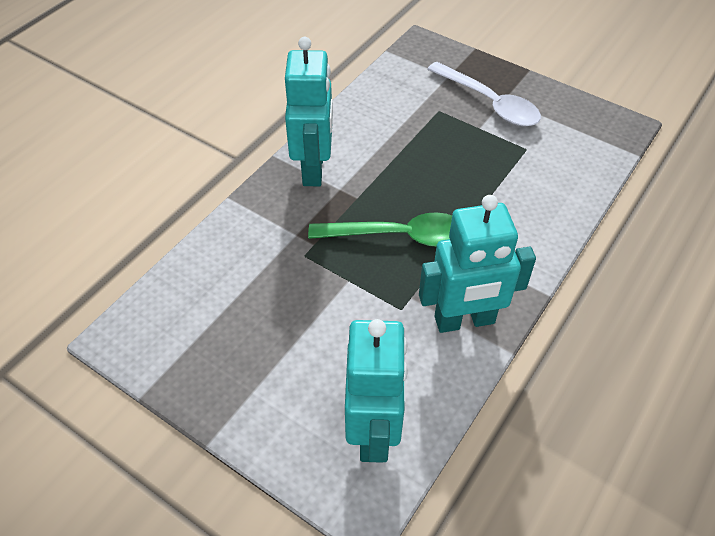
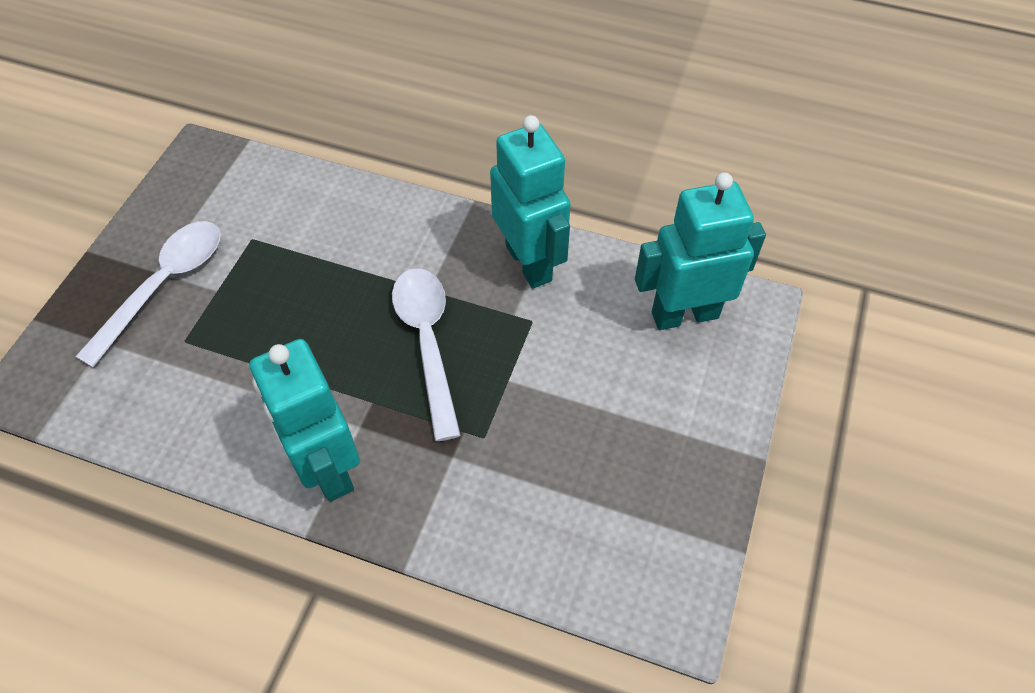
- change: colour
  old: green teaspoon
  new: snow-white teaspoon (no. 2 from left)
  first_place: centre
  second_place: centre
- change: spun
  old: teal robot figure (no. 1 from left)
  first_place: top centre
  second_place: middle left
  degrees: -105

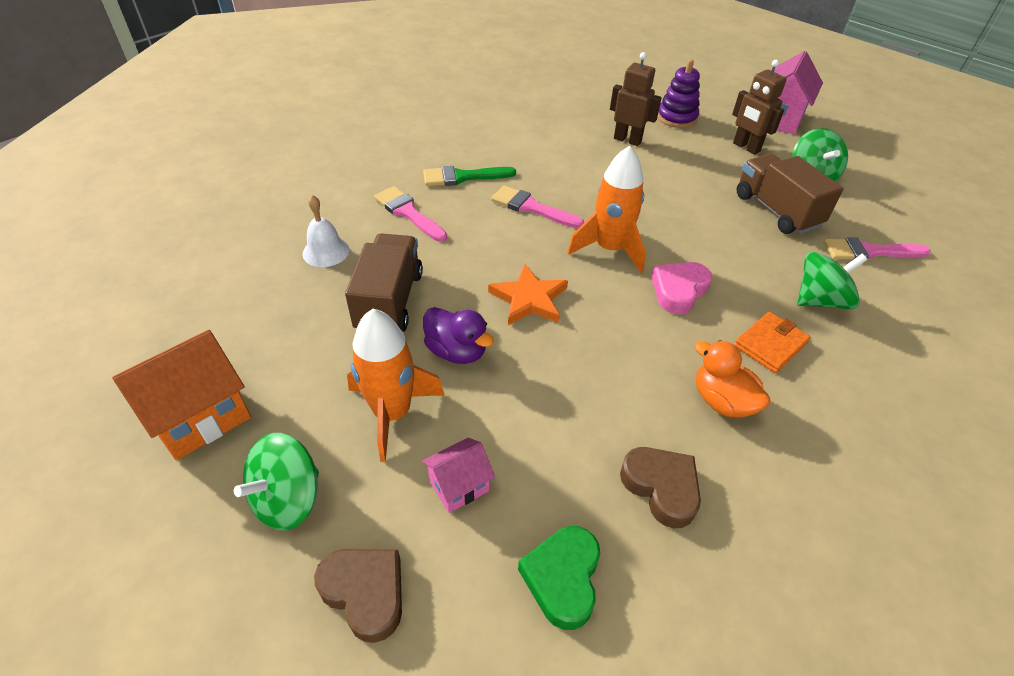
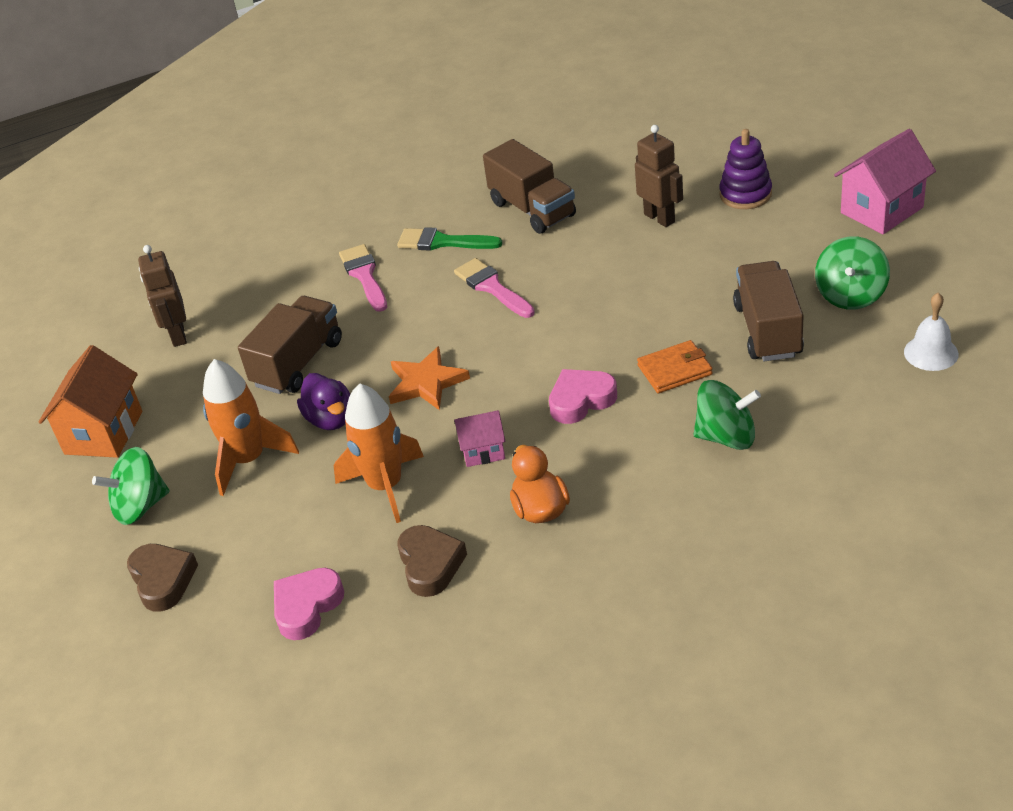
- change: missing
  old: rose-pink paintbrush (no. 3 from left)
  first_place: middle right
- change: appeared
  new: brown truck (no. 2 from left)
  second_place: top centre
- change: relocated
  old: snow-white hand bell
  first_place: middle left
  second_place: middle right
- change: relocated
  old: rose-pink cottage (no. 1 from left)
  first_place: bottom centre
  second_place: centre
- change: relocated
  old: orange-coloured rocket (no. 2 from left)
  first_place: top centre
  second_place: centre
- change: relocated
  old: brown robot figure (no. 2 from left in the first image)
  new: brown robot figure (no. 1 from left)
  first_place: top right
  second_place: middle left
- change: relocated
  old: orange-coloured wallet
  first_place: middle right
  second_place: centre
- change: colour
  old: green heart
  new: rose-pink heart (no. 1 from left)
  first_place: bottom centre
  second_place: bottom left
- change: spun
  old: orange-coloured cottage
  first_place: middle left
  second_place: middle left
  degrees: -60

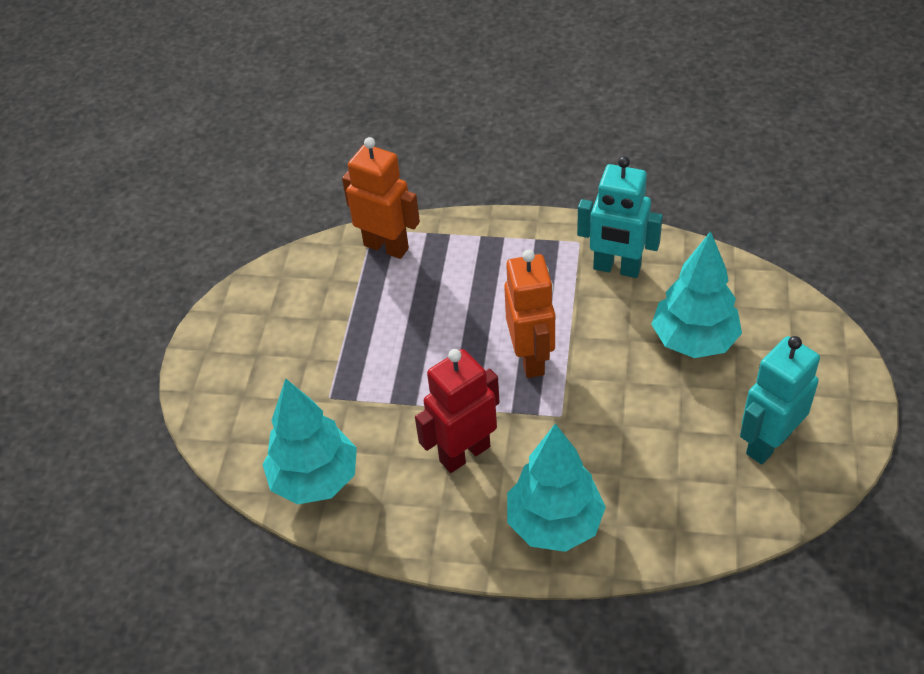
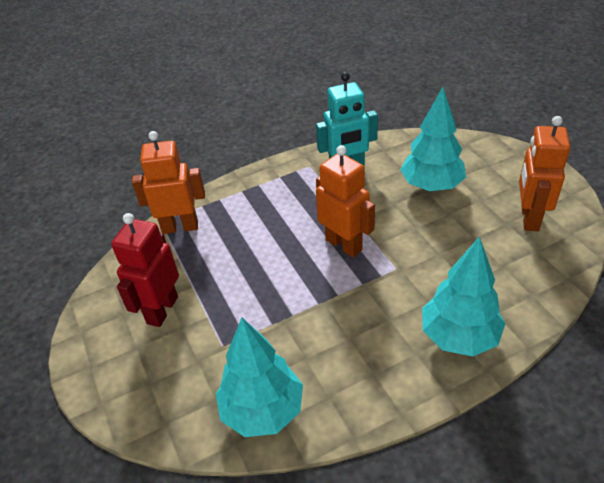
- change: relocated
  old: crimson robot figure
  first_place: centre
  second_place: middle left
- change: colour
  old: teal robot figure (no. 2 from left)
  new: orange-coloured robot figure (no. 3 from left)
  first_place: middle right
  second_place: middle right

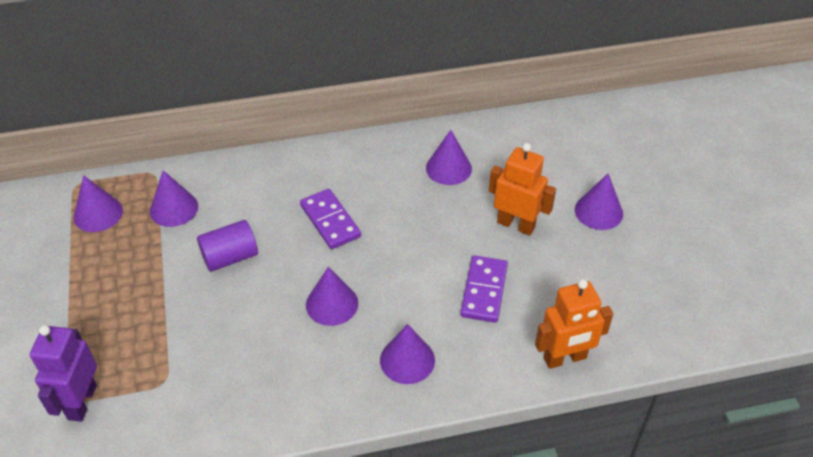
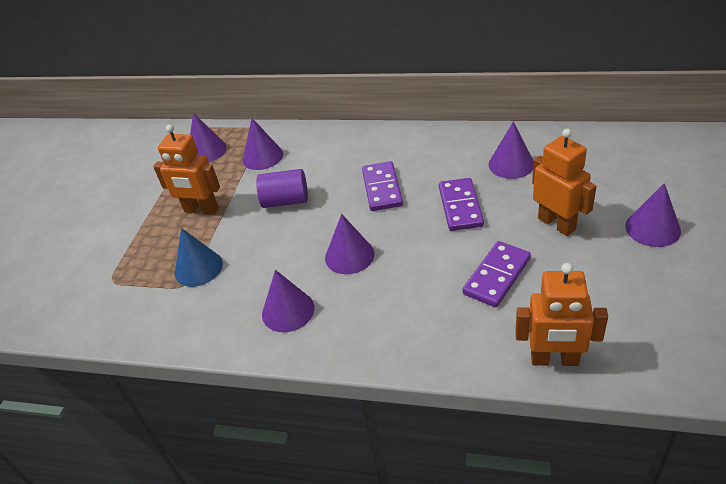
- change: missing
  old: purple robot figure
  first_place: bottom left
- change: appeared
  new: orange-coloured robot figure (no. 1 from left)
  second_place: middle left
- change: appeared
  new: royal blue cone shape
  second_place: middle left
- change: appeared
  new: purple domino tile (no. 2 from left)
  second_place: centre
- change: relocated
  old: purple cone shape (no. 4 from left in the first image)
  new: purple cone shape (no. 3 from left)
  first_place: bottom centre
  second_place: centre

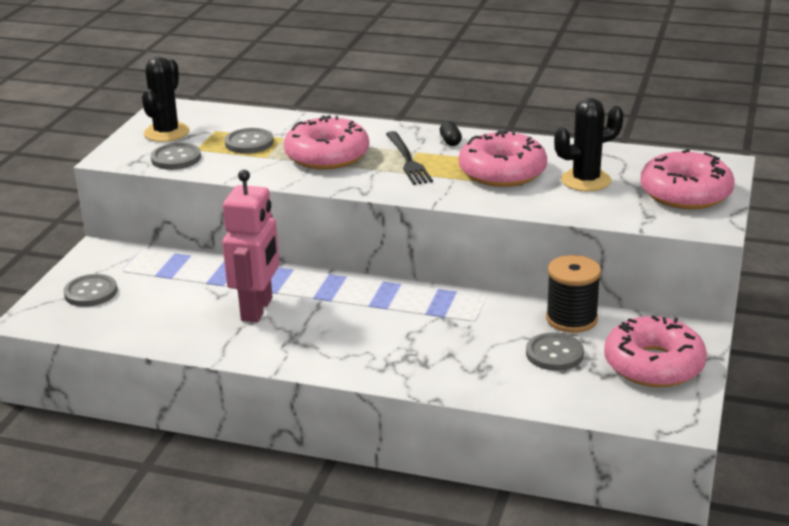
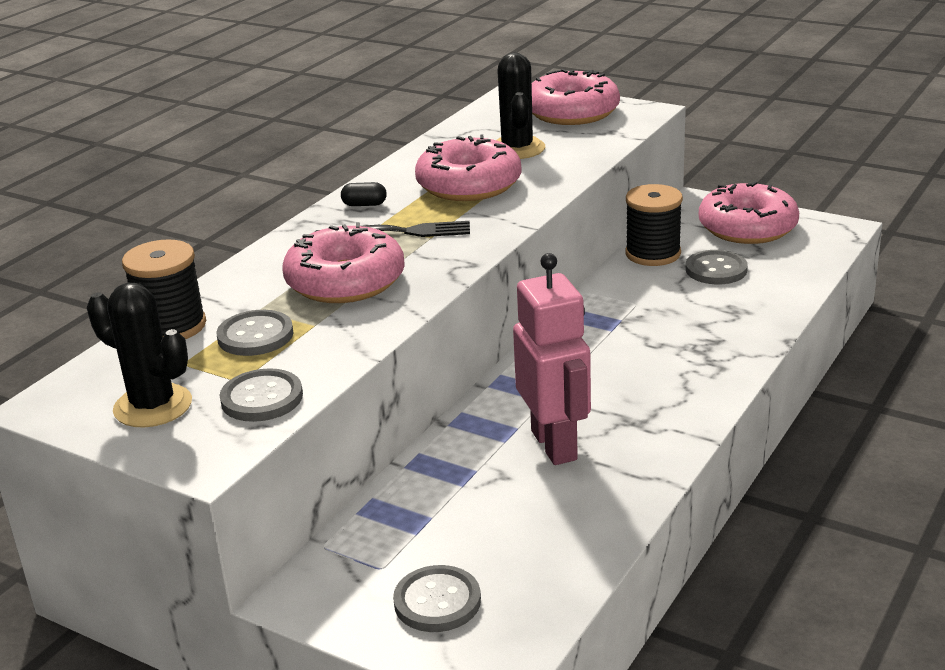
- change: appeared
  new: ebony reel of thread (no. 1 from left)
  second_place: middle left
- change: spun
  old: rose-pink robot figure
  first_place: middle left
  second_place: centre
  degrees: 45

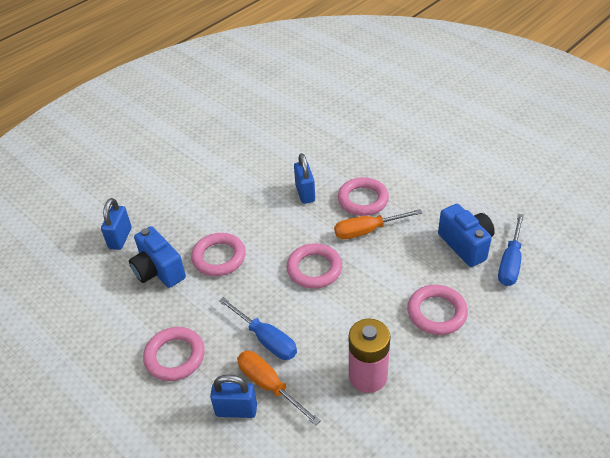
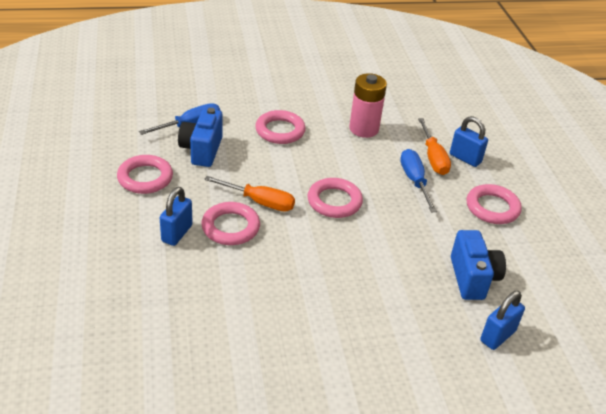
- change: relocated
  old: rose-pink ring (no. 2 from left in the first image)
  new: rose-pink ring (no. 1 from left)
  first_place: centre
  second_place: middle left
- change: relocated
  old: royal blue small lock (no. 3 from left in the first image)
  new: royal blue small lock (no. 1 from left)
  first_place: centre
  second_place: middle left

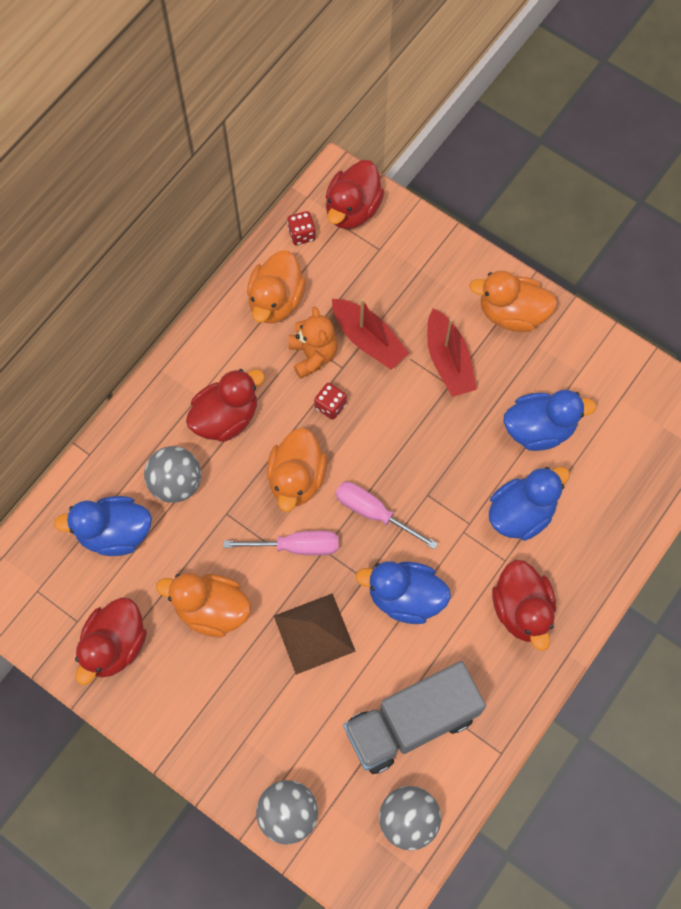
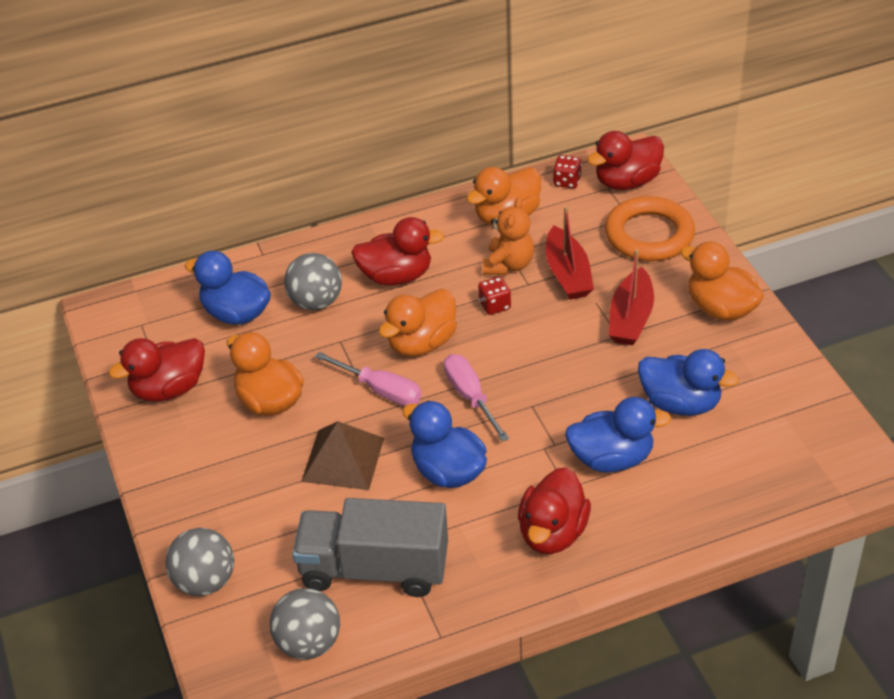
- change: appeared
  new: orange-coloured ring
  second_place: top right

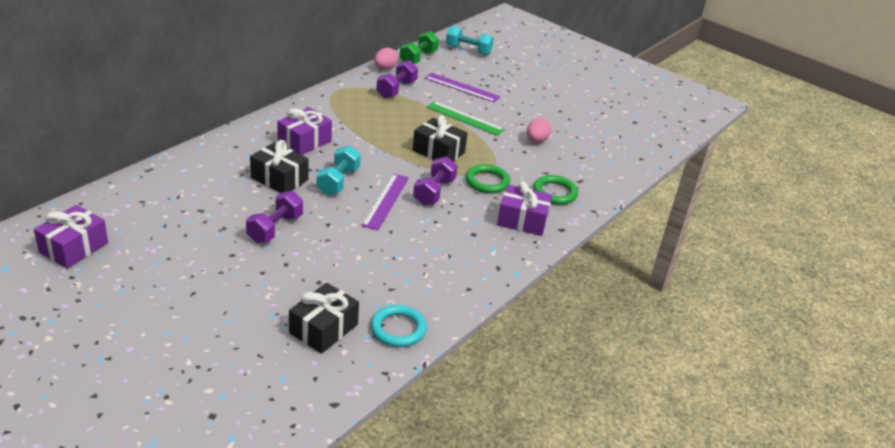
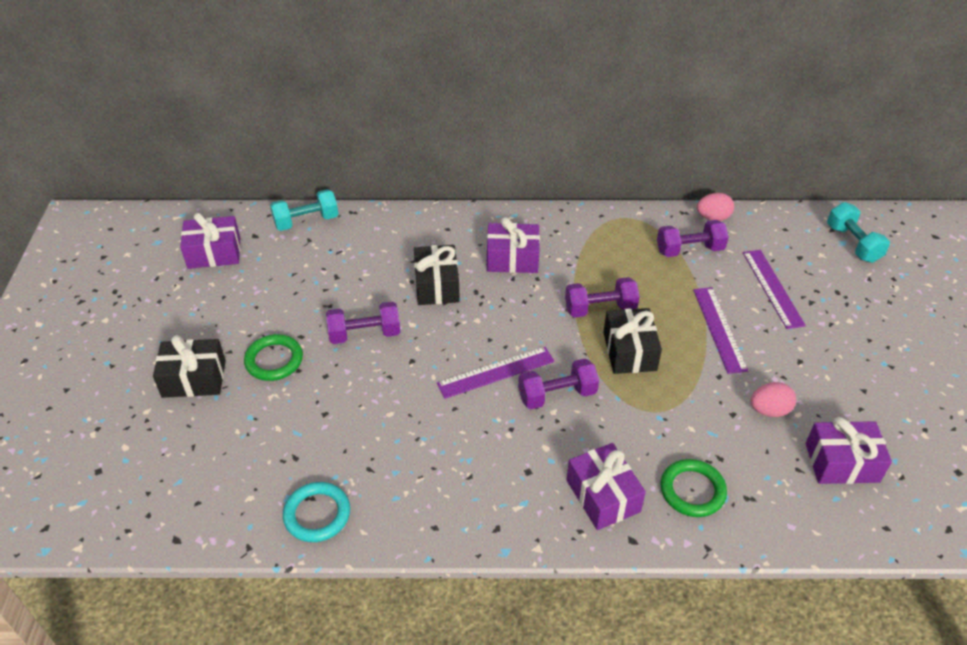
- change: missing
  old: green dumbbell
  first_place: top centre
- change: appeared
  new: purple dumbbell (no. 3 from left)
  second_place: centre
- change: appeared
  new: purple present (no. 4 from left)
  second_place: bottom right
- change: relocated
  old: ebony present (no. 2 from left in the first image)
  new: ebony present (no. 1 from left)
  first_place: bottom centre
  second_place: middle left
- change: relocated
  old: teal dumbbell (no. 1 from left)
  first_place: centre
  second_place: top left
- change: relocated
  old: green ring (no. 1 from left)
  first_place: centre
  second_place: middle left
- change: colour
  old: green ruler
  new: purple ruler (no. 2 from left)
  first_place: top centre
  second_place: middle right

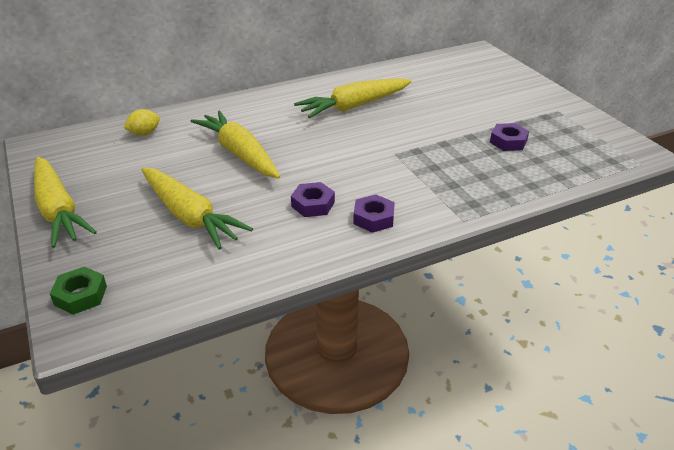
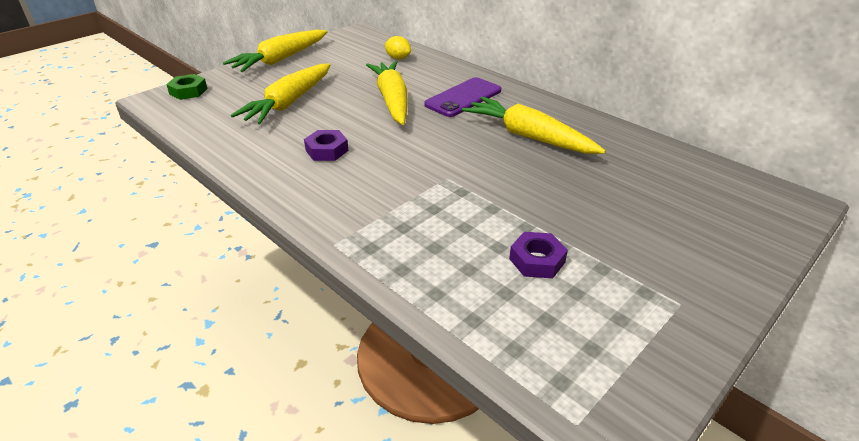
- change: missing
  old: purple nut (no. 2 from left)
  first_place: centre
- change: appeared
  new: purple phone
  second_place: top centre
- change: spun
  old: golden toy carrot (no. 3 from left)
  first_place: top centre
  second_place: top centre
  degrees: -45

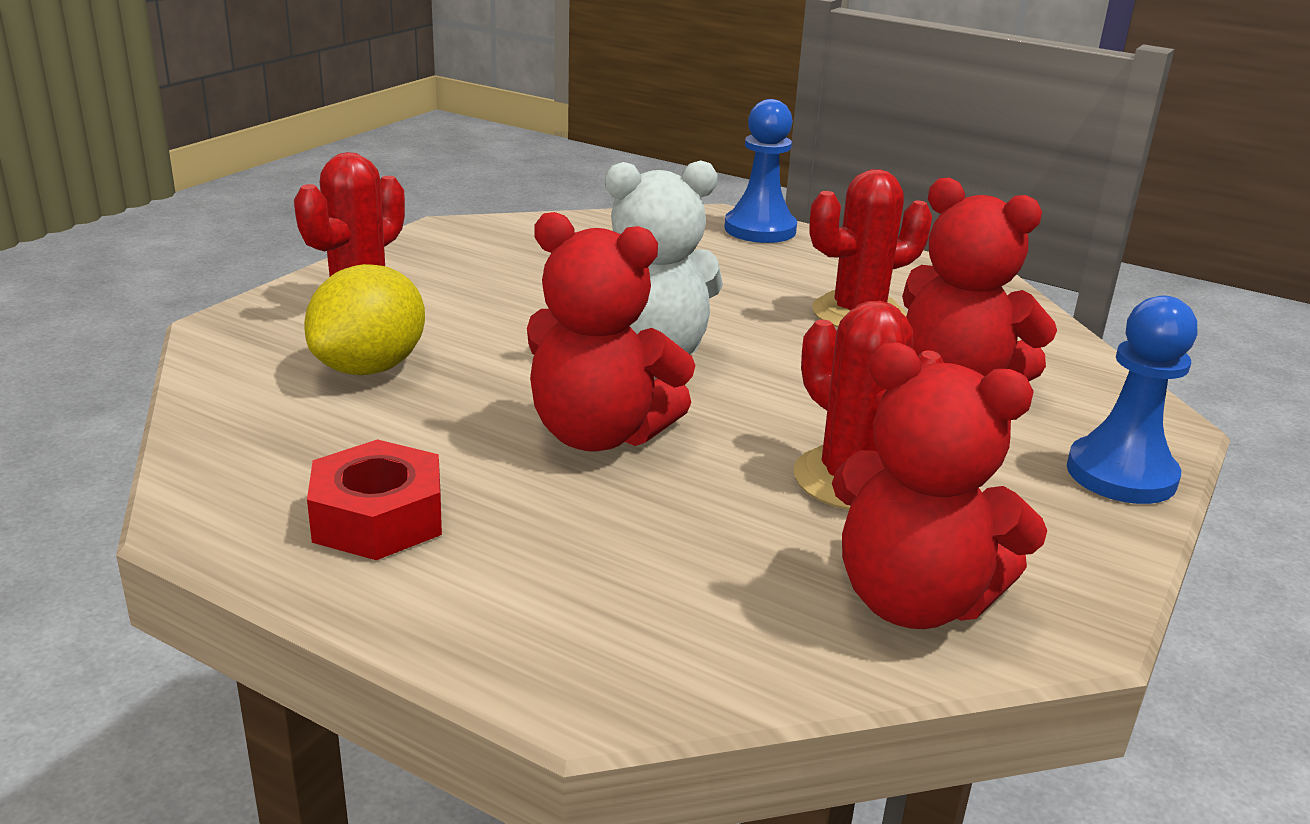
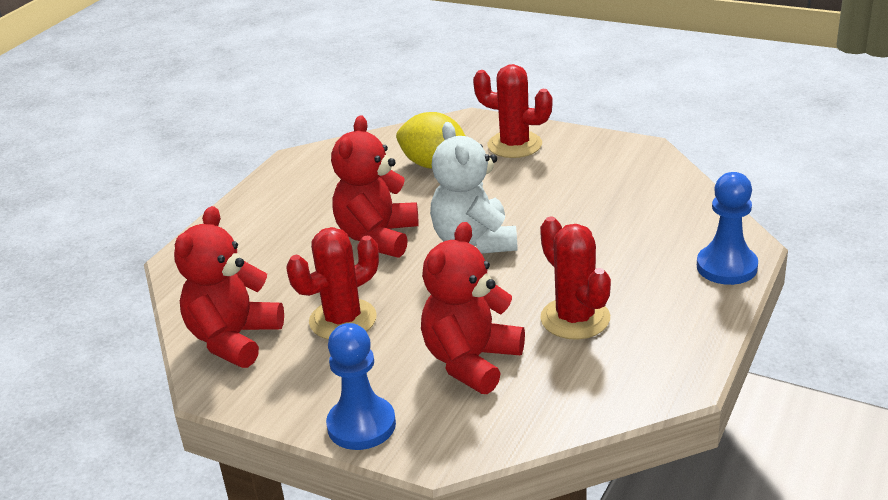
- change: missing
  old: crimson nut
  first_place: middle left

